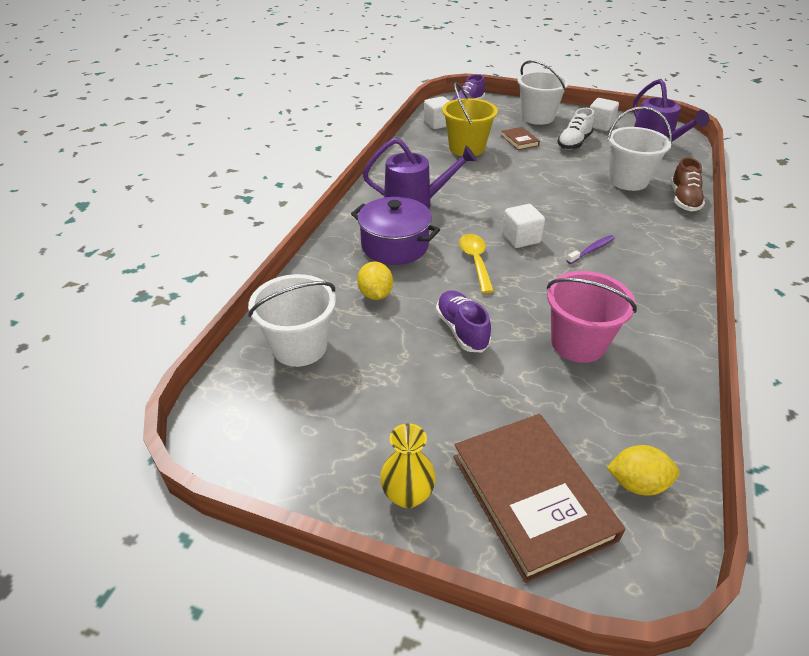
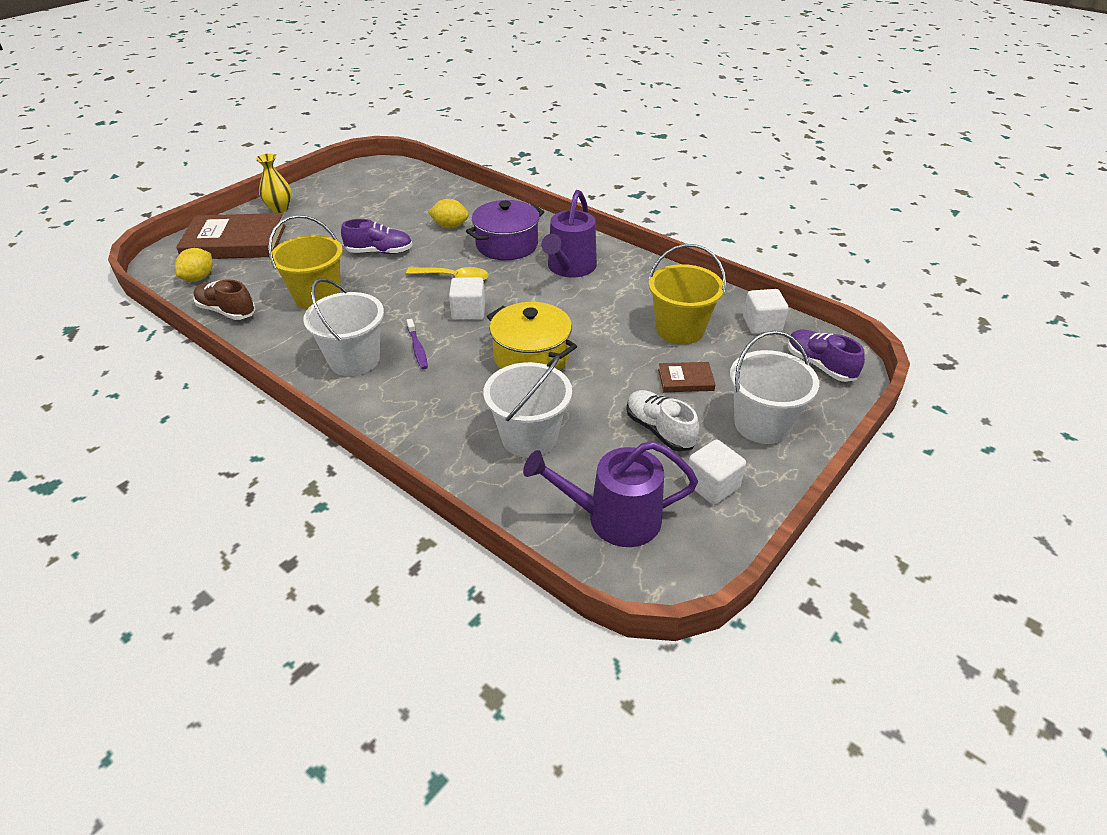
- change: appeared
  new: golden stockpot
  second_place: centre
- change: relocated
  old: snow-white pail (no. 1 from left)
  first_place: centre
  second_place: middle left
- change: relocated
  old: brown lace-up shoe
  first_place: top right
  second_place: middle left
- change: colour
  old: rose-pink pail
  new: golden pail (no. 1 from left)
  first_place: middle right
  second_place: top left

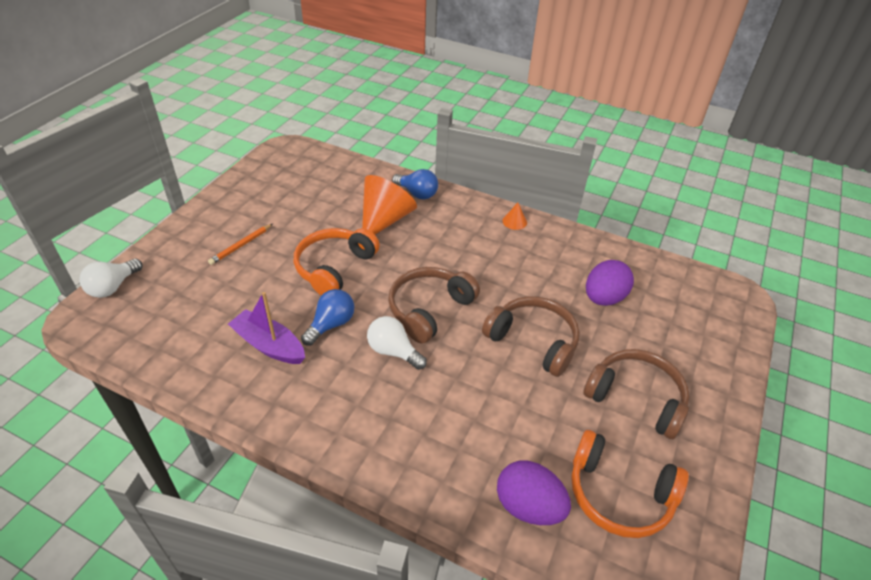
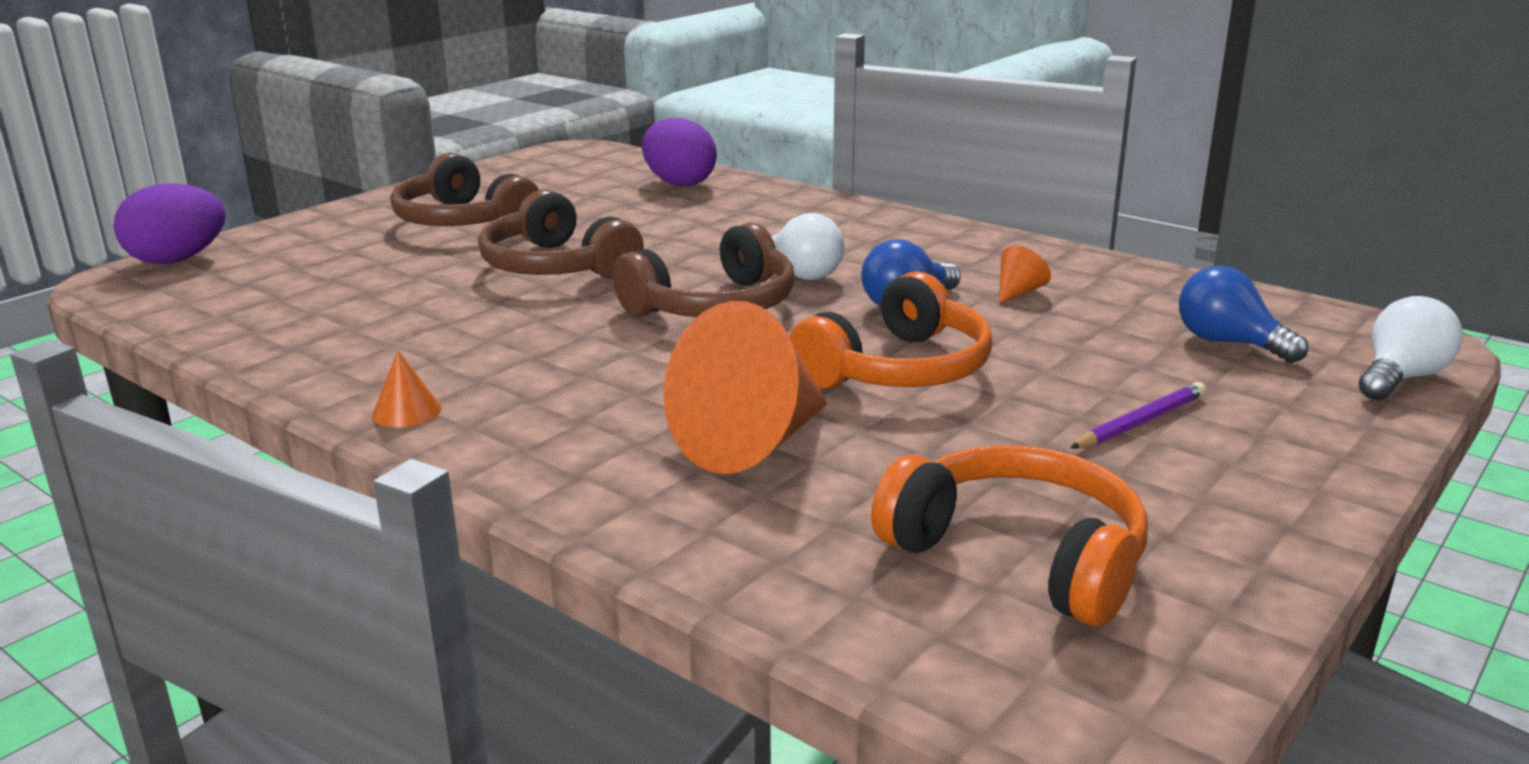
- change: relocated
  old: royal blue bulb (no. 2 from left)
  first_place: top centre
  second_place: middle right
- change: relocated
  old: orange-coloured headphones (no. 2 from left)
  first_place: bottom right
  second_place: bottom centre
- change: relocated
  old: purple egg (no. 2 from left in the first image)
  new: purple egg (no. 1 from left)
  first_place: middle right
  second_place: top left
- change: exchanged
  old: purple boat
  new: orange-coloured cone shape (no. 3 from left)
  first_place: middle left
  second_place: middle right
- change: colour
  old: orange-coloured wooden pencil
  new: purple wooden pencil
  first_place: middle left
  second_place: middle right

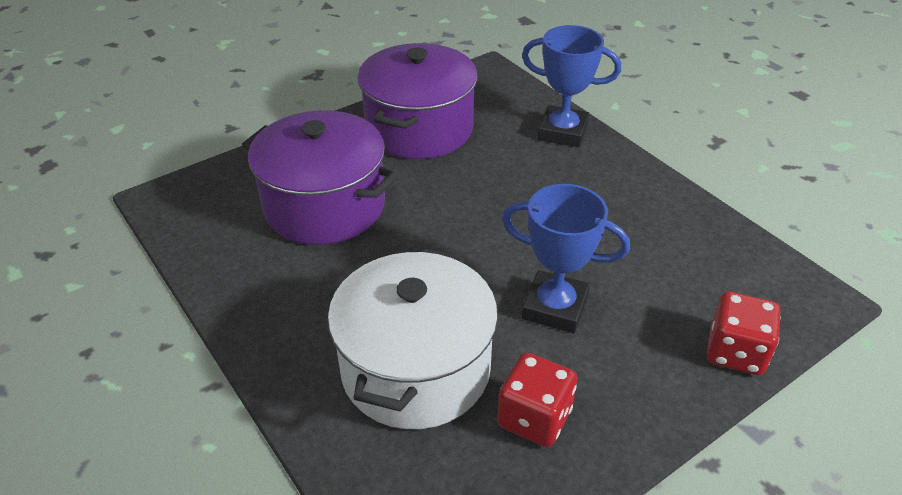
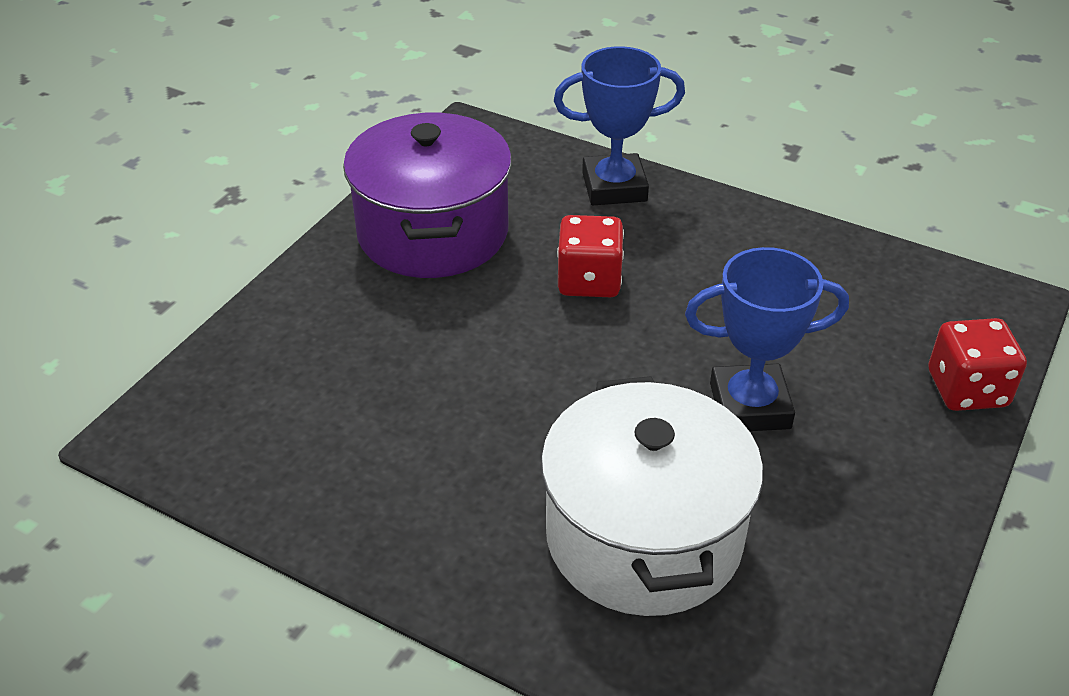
- change: missing
  old: purple stockpot (no. 1 from left)
  first_place: centre
- change: relocated
  old: crimson game die (no. 1 from left)
  first_place: bottom centre
  second_place: centre

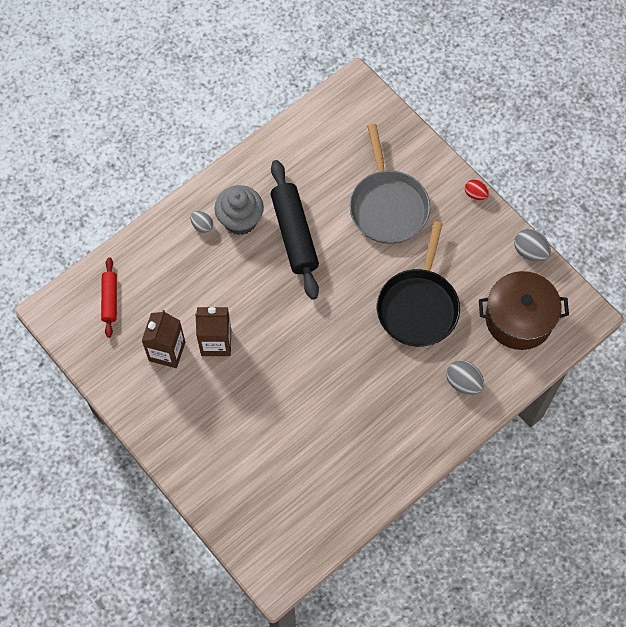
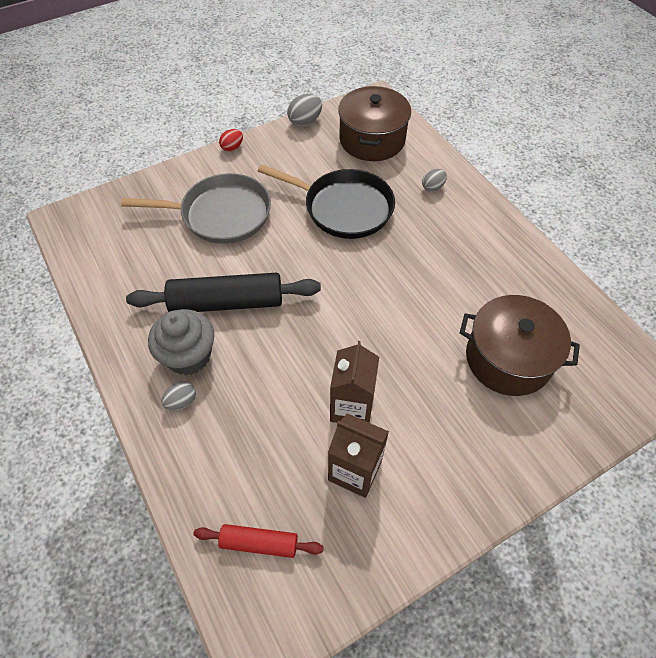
- change: appeared
  new: brown stockpot (no. 2 from left)
  second_place: middle right
- change: size
  old: ash-grey egg (no. 2 from left in the first image)
  first_place: middle right
  second_place: top centre
  factor: 0.66

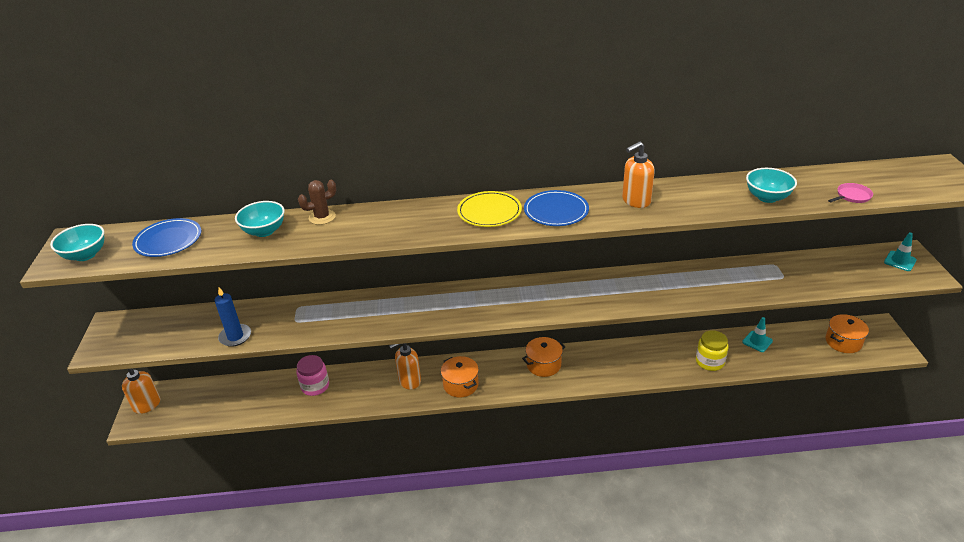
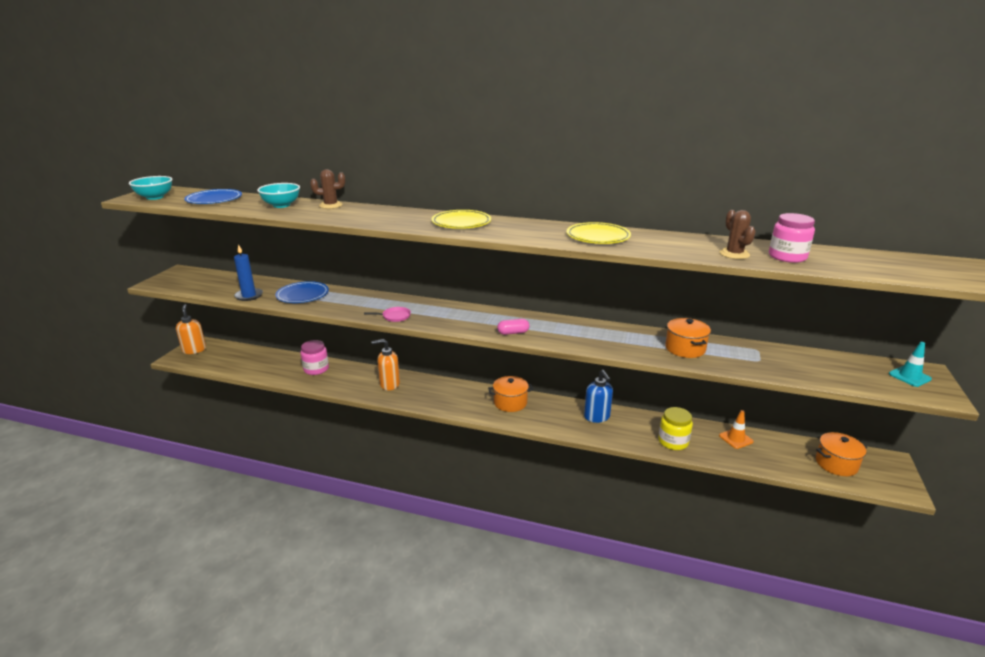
- change: appeared
  new: rose-pink capsule
  second_place: centre
- change: appeared
  new: royal blue soap pump
  second_place: centre
- change: appeared
  new: rose-pink preserve jar (no. 2 from left)
  second_place: middle right
- change: relocated
  old: orange-coloured stockpot (no. 1 from left in the first image)
  new: orange-coloured stockpot (no. 2 from left)
  first_place: bottom centre
  second_place: middle right
- change: relocated
  old: royal blue flat dish (no. 2 from left)
  first_place: centre
  second_place: middle left
- change: relocated
  old: rose-pink frying pan
  first_place: middle right
  second_place: centre
- change: exchanged
  old: orange-coloured soap pump (no. 3 from left)
  new: golden flat dish (no. 2 from left)
  first_place: top centre
  second_place: centre
- change: exchanged
  old: teal bowl (no. 3 from left)
  new: brown cactus (no. 2 from left)
  first_place: middle right
  second_place: middle right
- change: colour
  old: teal road cone (no. 1 from left)
  new: orange-coloured road cone
  first_place: middle right
  second_place: middle right

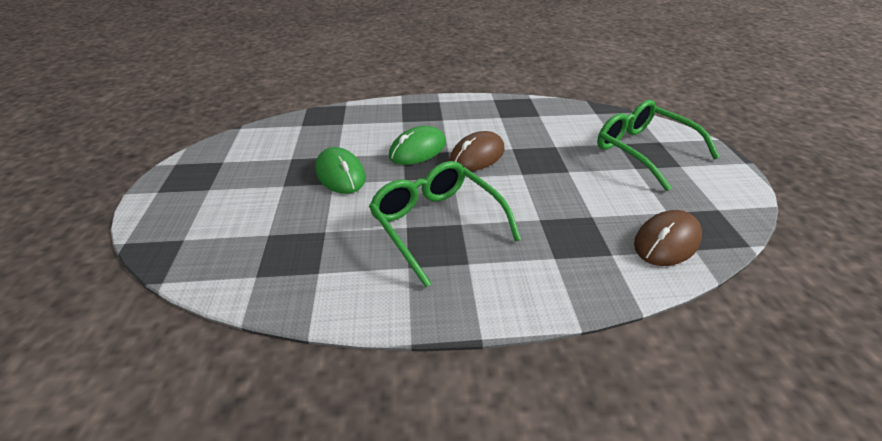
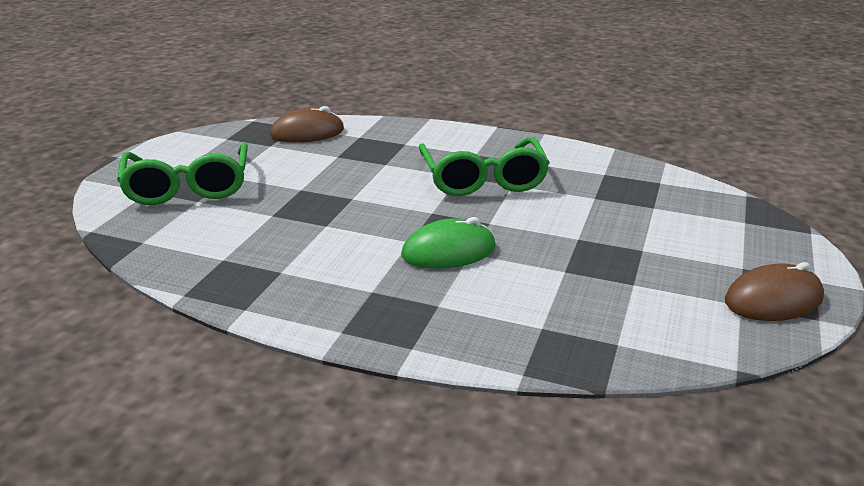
- change: missing
  old: green PC mouse (no. 1 from left)
  first_place: centre
- change: relocated
  old: brown PC mouse (no. 1 from left in the first image)
  new: brown PC mouse (no. 2 from left)
  first_place: centre
  second_place: middle right

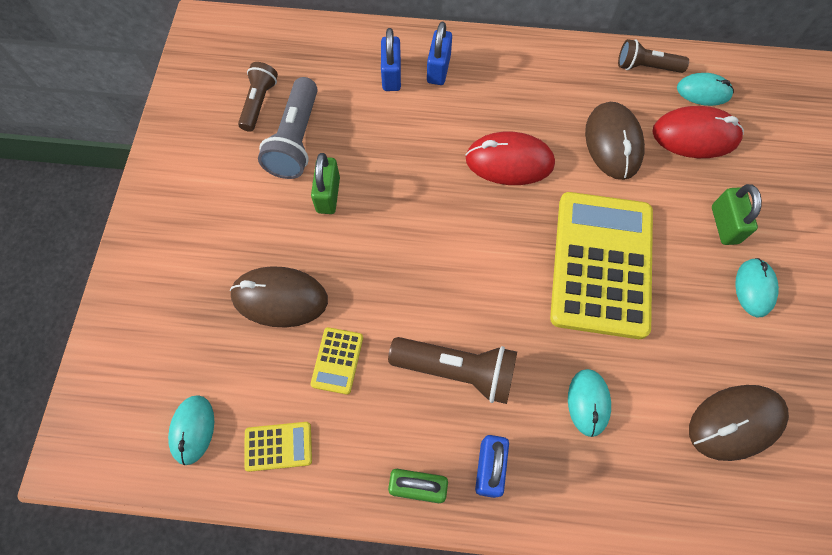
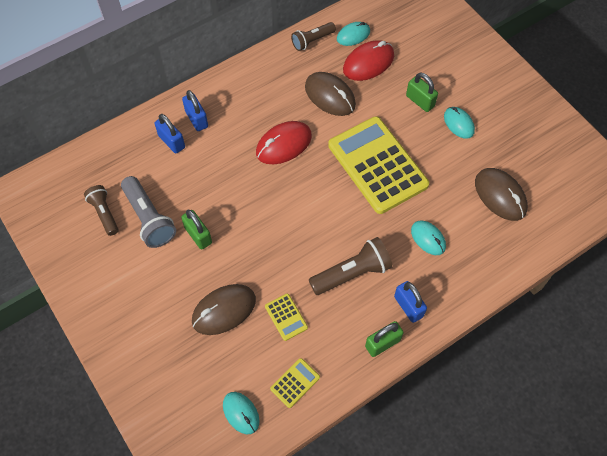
- change: spun
  old: brown PC mouse (no. 3 from left)
  first_place: bottom right
  second_place: middle right
  degrees: -60

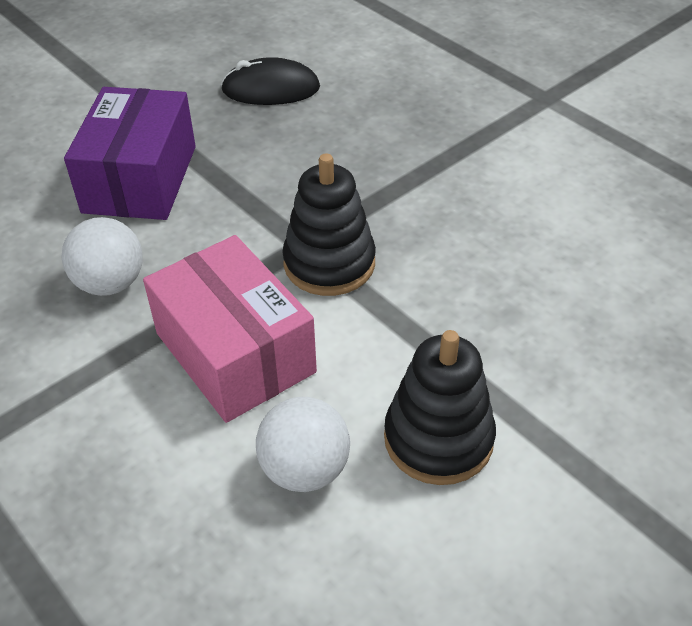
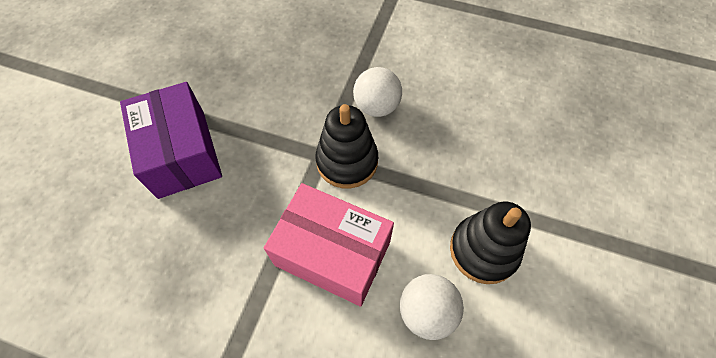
- change: missing
  old: ebony PC mouse
  first_place: top centre
- change: relocated
  old: snow-white sphere (no. 1 from left)
  first_place: middle left
  second_place: top centre

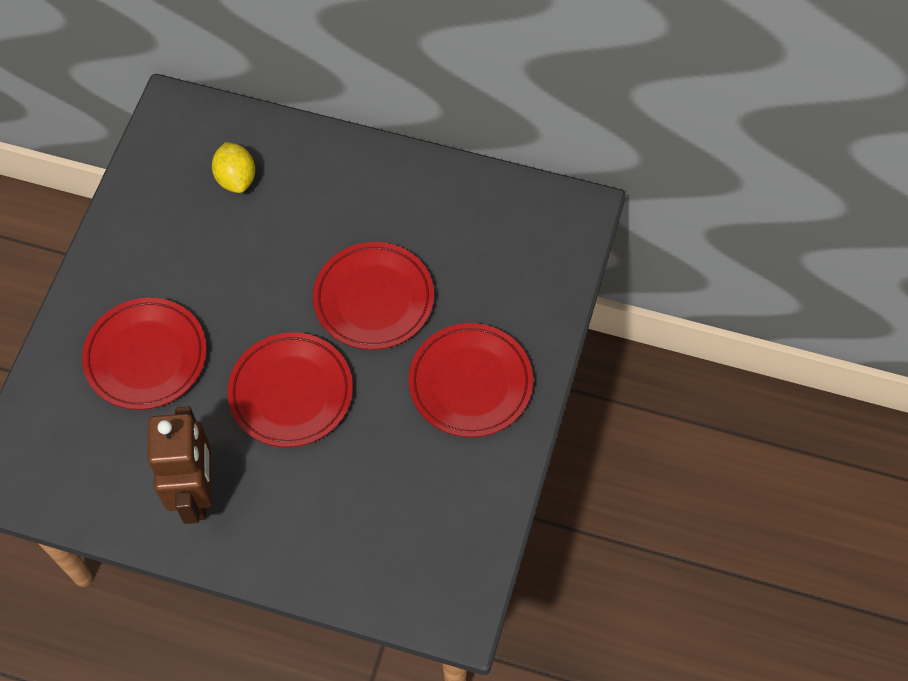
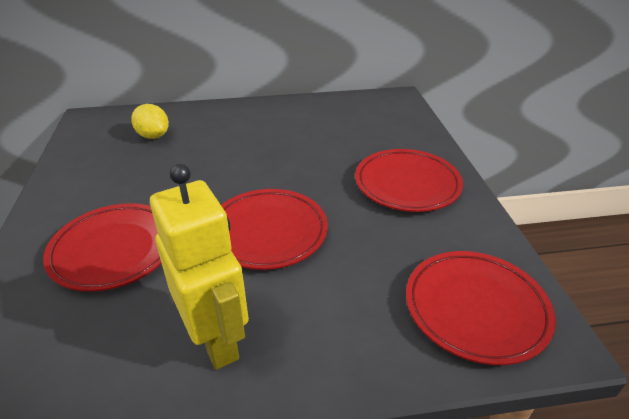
- change: relocated
  old: crimson flat dish (no. 3 from left in the first image)
  new: crimson flat dish (no. 4 from left)
  first_place: centre
  second_place: bottom right
- change: colour
  old: brown robot figure
  new: golden robot figure
  first_place: bottom left
  second_place: middle left

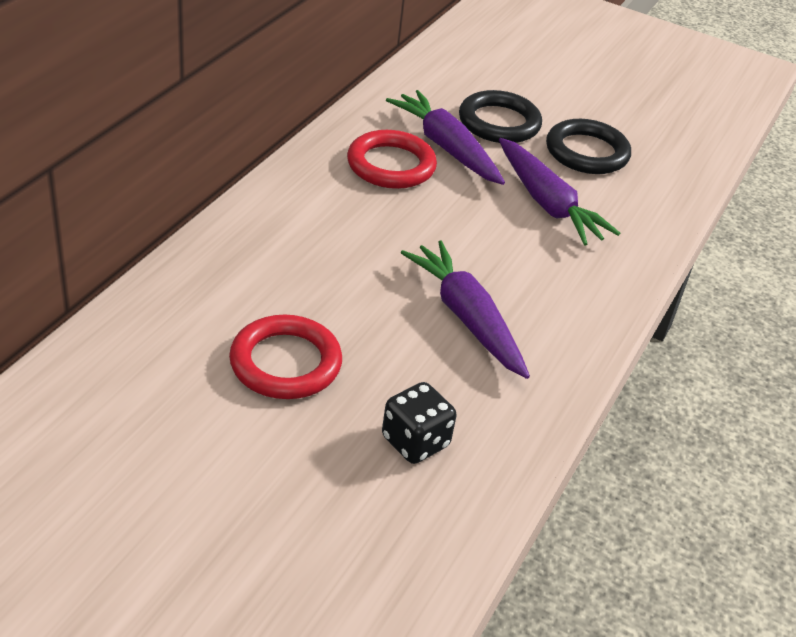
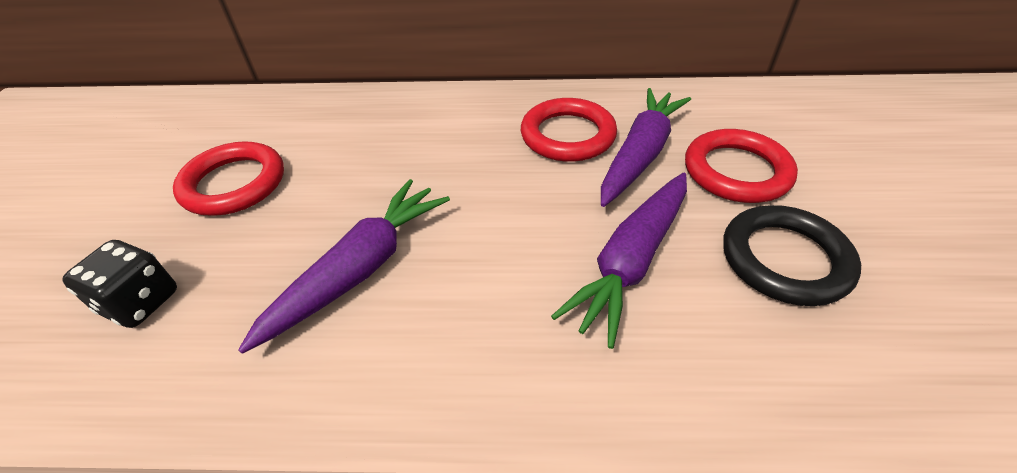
- change: colour
  old: ebony ring (no. 1 from left)
  new: crimson ring (no. 3 from left)
  first_place: top centre
  second_place: middle right

